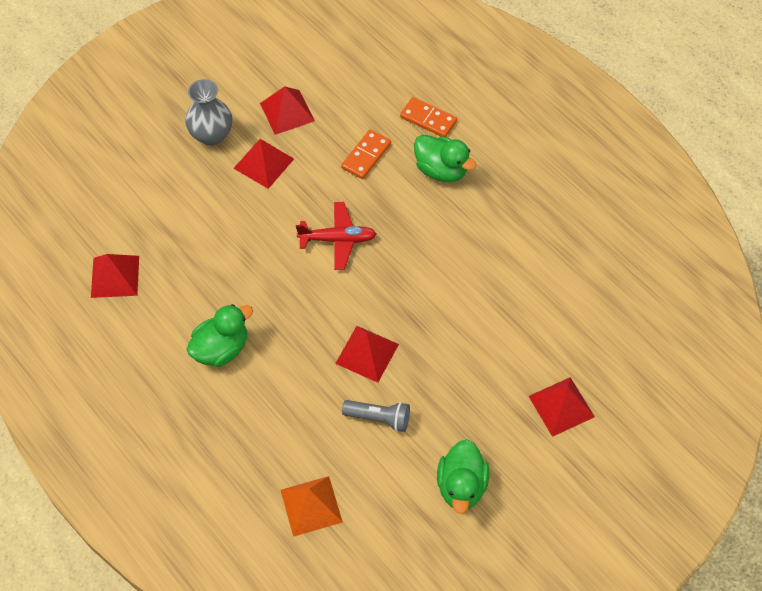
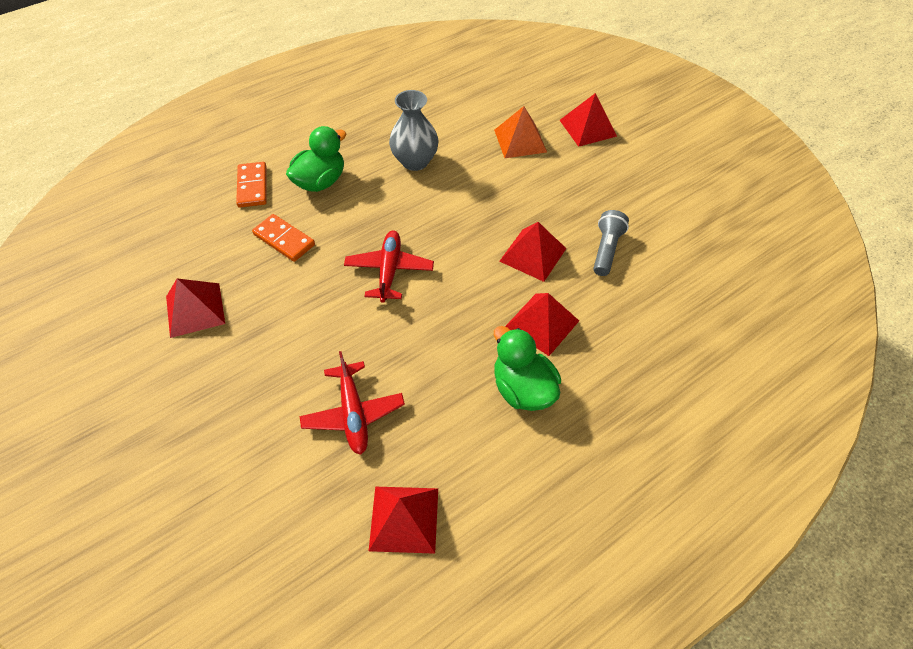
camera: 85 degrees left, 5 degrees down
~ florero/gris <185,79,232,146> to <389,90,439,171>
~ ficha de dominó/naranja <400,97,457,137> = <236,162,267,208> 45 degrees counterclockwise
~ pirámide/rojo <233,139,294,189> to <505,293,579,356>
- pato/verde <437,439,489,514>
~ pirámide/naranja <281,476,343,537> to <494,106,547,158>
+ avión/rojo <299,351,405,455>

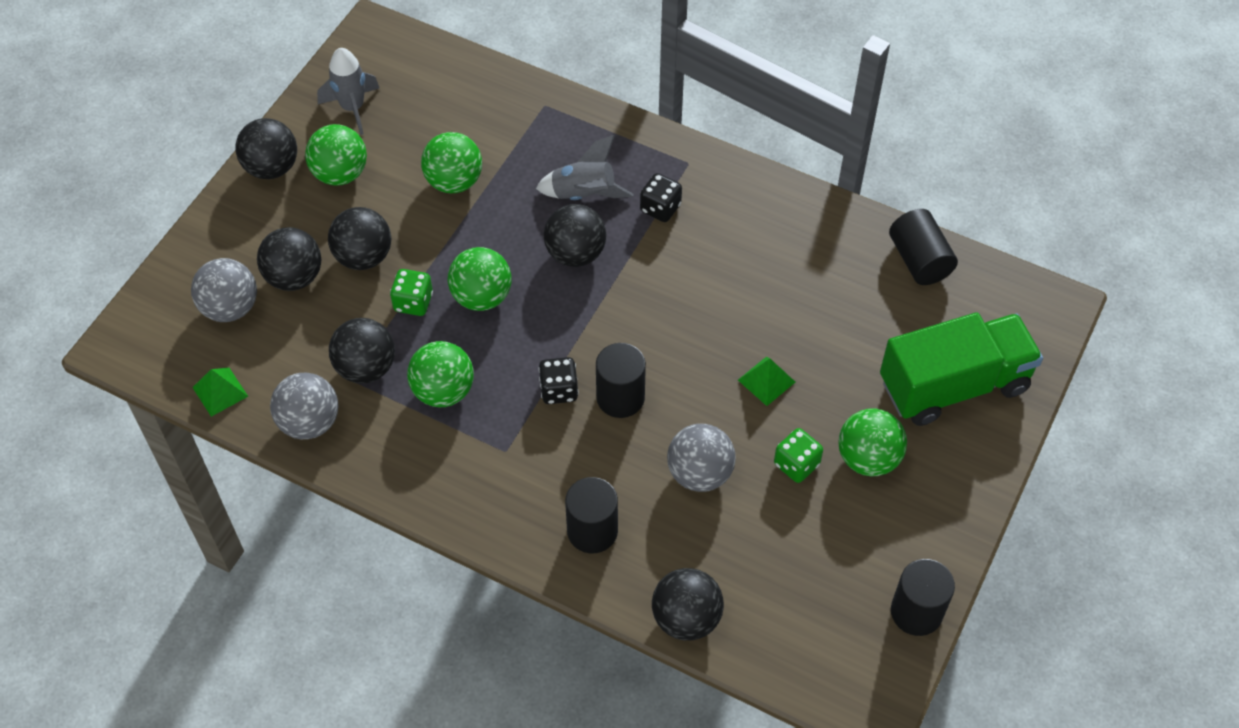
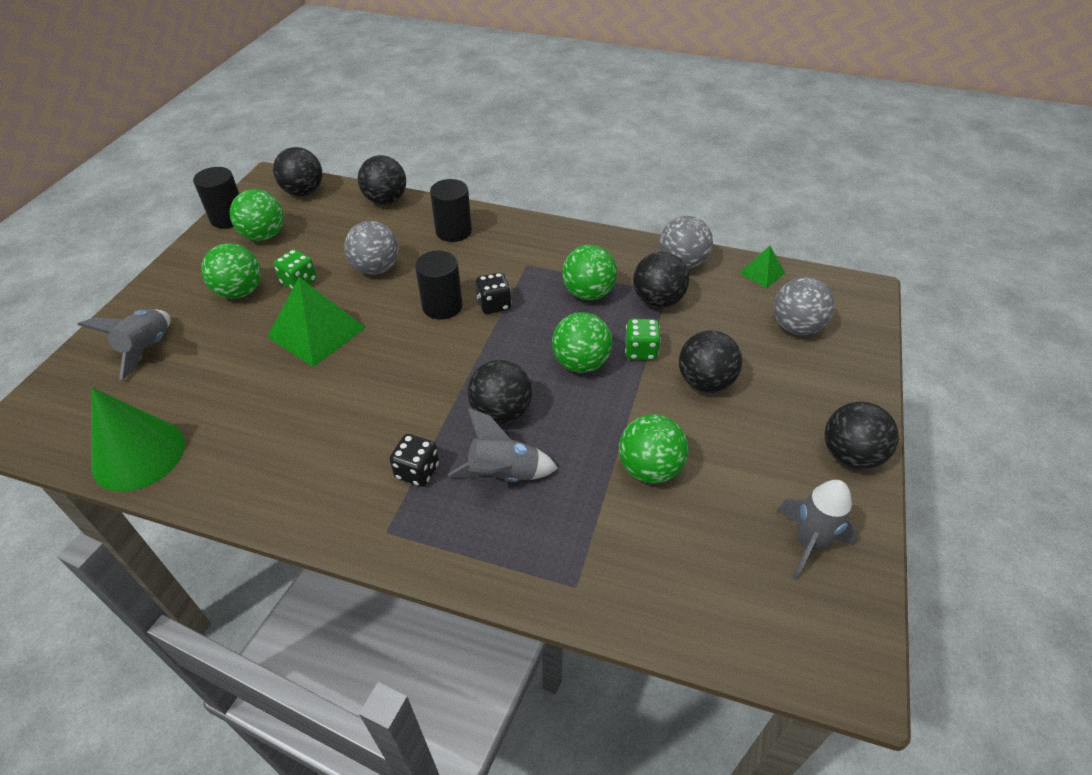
camera: 170 degrees right, 10 degrees down
~ pelota/verde <305,124,367,186> to <230,189,284,241>
~ cilindro/negro <889,209,958,285> to cono/verde <91,388,185,492>
~ pelota/negro <257,227,322,291> to <273,147,322,196>
~ camión/verde <880,312,1043,426> to cohete/gris <78,309,170,380>
~ pirámide/verde <738,356,795,406> = <267,277,366,367> x1.92

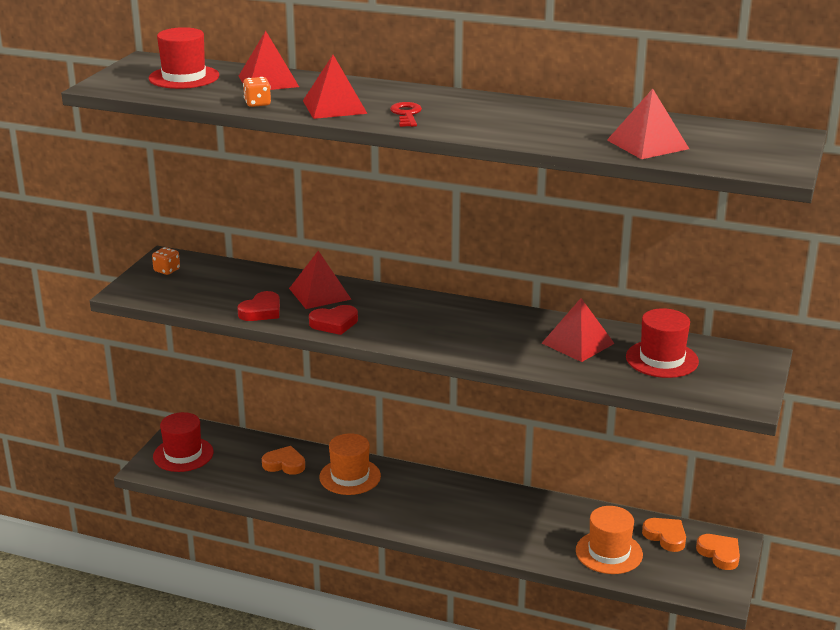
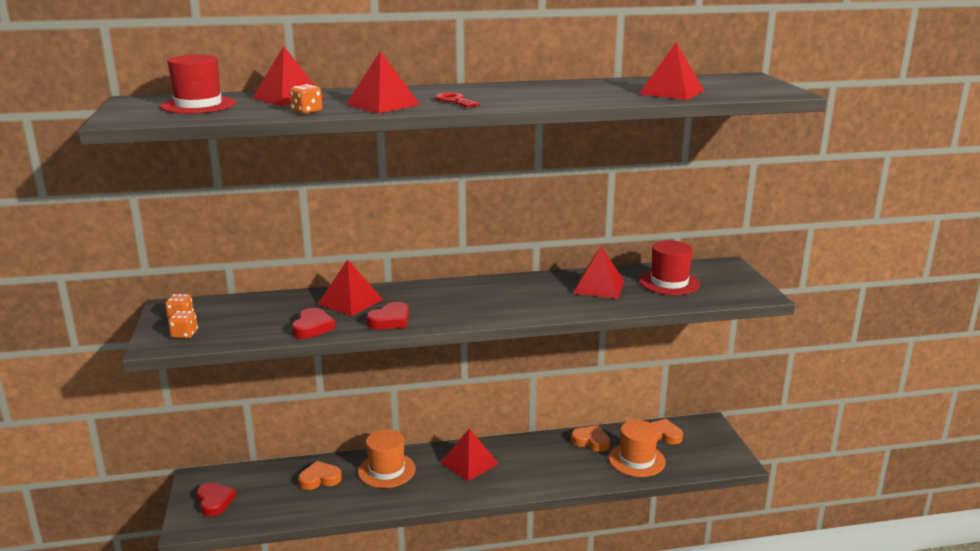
camera: 30 degrees left, 5 degrees down
~ sombrero/rojo <153,412,214,472> to corazón/rojo <197,483,236,517>
~ corazón/naranja <696,534,740,570> to <571,425,610,452>
+ dado/naranja <168,311,198,338>
+ pirámide/rojo <441,428,499,481>

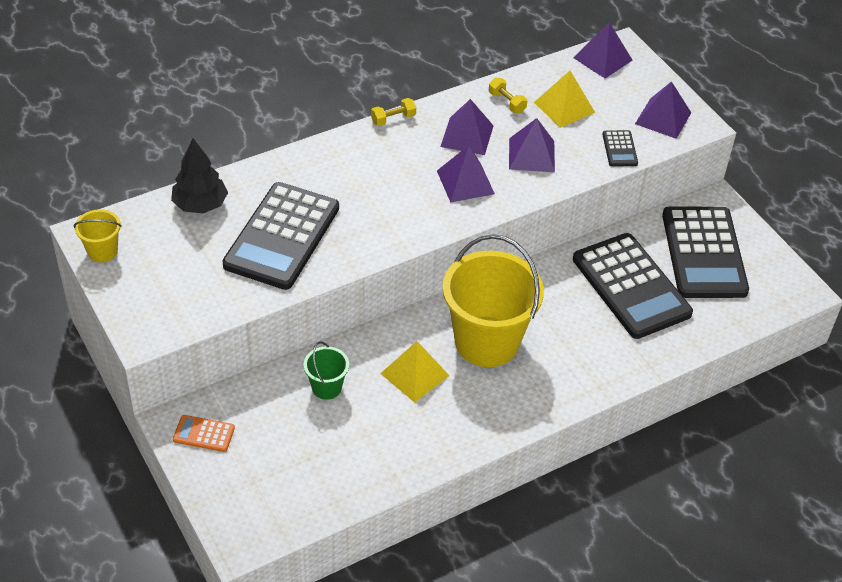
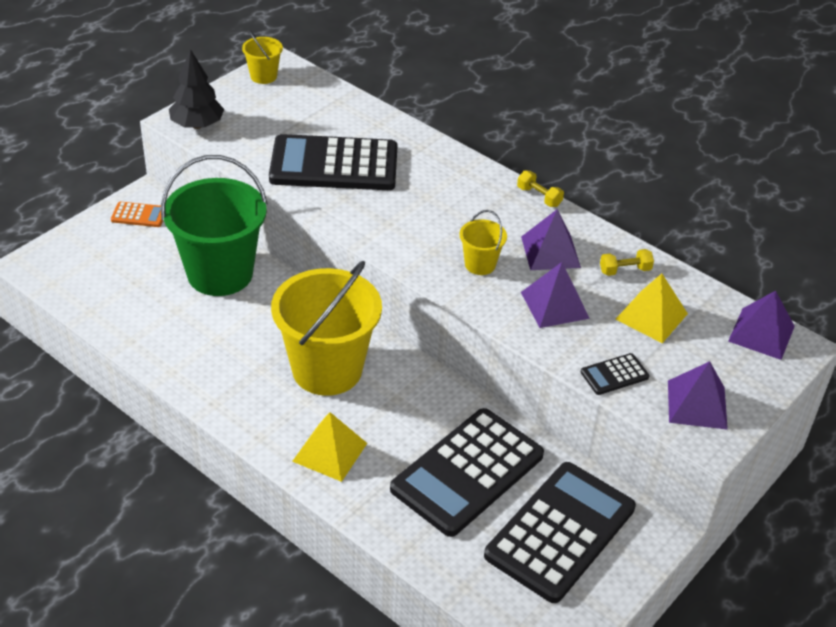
camera: 70 degrees right, 5 degrees down
~ mancuerna/amarillo <489,78,527,113> = <600,249,654,276> 45 degrees clockwise
~ árbol/negro <171,139,228,214> to <169,49,224,129>
~ pirámide/morado <437,145,495,203> to balde/amarillo <460,210,507,275>
~ calculadora/negro <662,207,749,298> = <484,462,636,603> 150 degrees clockwise
~ balde/verde <304,341,349,400> = <161,155,268,296> x2.24
~ pirámide/amarillo <380,341,450,403> to <292,412,367,482>
~ calculadora/naranja <173,415,235,452> = <111,201,163,227> 105 degrees clockwise

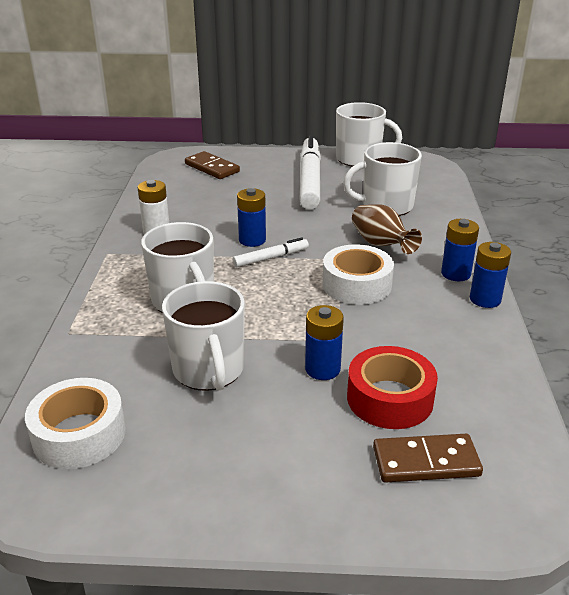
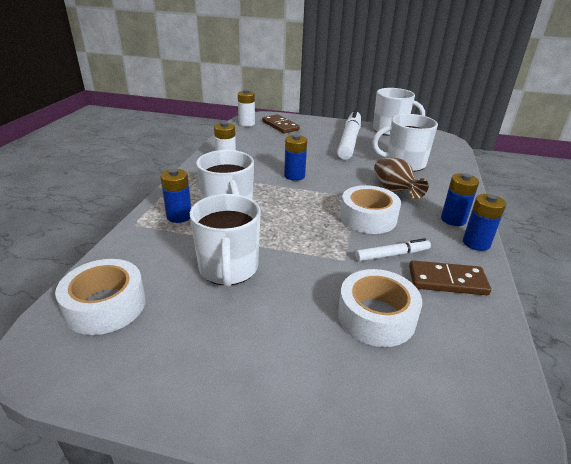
camera: 10 degrees right, 0 degrees up
~ rotulador/blanco <233,237,309,267> to <355,238,431,261>
~ pila/azul <305,305,344,380> to <160,169,191,223>
~ cinta adhesiva/rojo <347,346,438,429> to cinta adhesiva/blanco <338,269,422,347>
~ ficha de dominó/marrón <373,434,483,483> to <409,260,491,295>
+ pila/blanco <238,90,255,127>

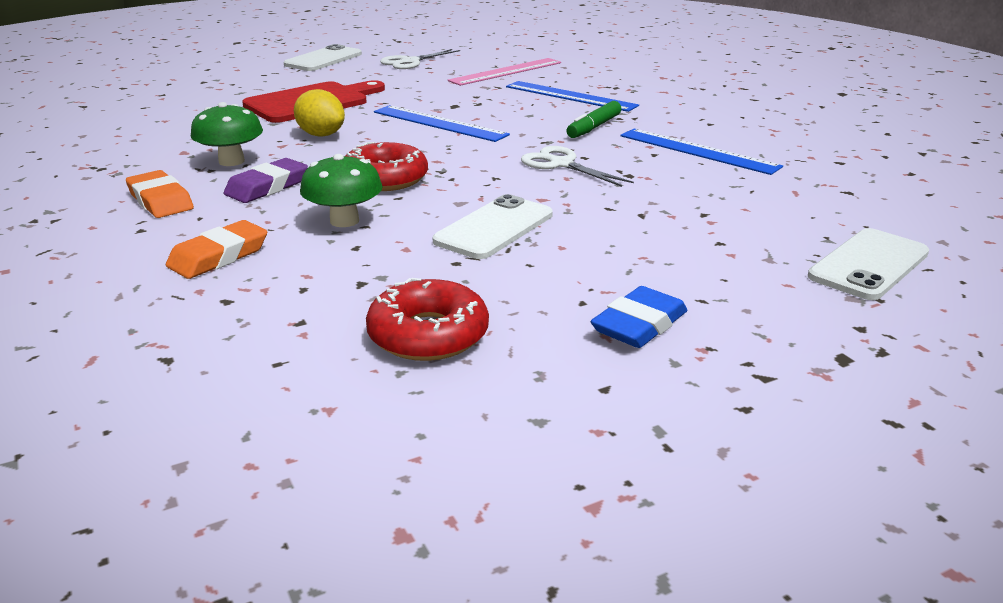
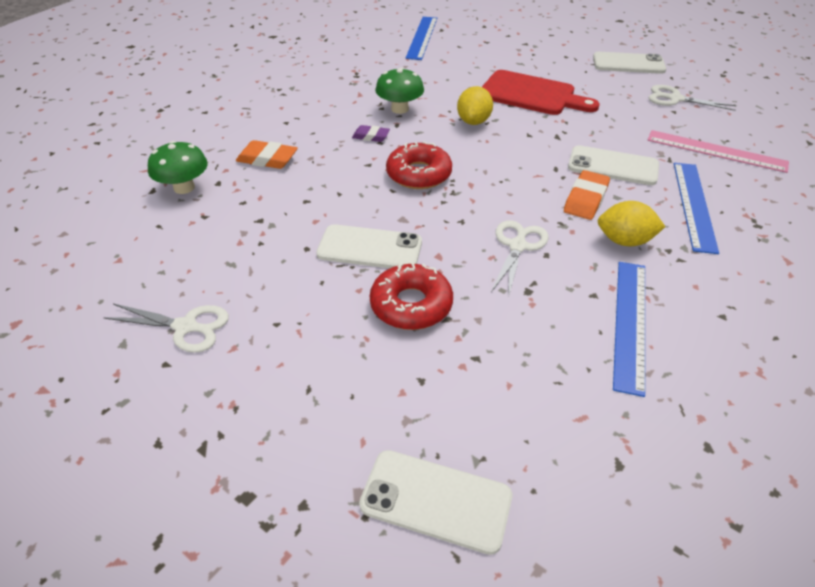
camera: 65 degrees right, 15 degrees up
~ rotulador/verde <566,101,621,138> to limón/amarillo <598,201,665,246>
~ regla/azul <374,105,510,142> to <405,17,437,60>
~ seta/verde <300,154,383,227> to <148,141,208,194>
~ goma de borrar/morado <224,158,308,203> = <352,125,390,142> x0.65
~ goma de borrar/naranja <126,170,194,218> to <564,170,610,220>
~ rosquilla/rojo <366,278,489,361> to <370,263,453,330>
- goma de borrar/azul <590,286,687,348>
+ móvil/blanco <568,145,659,185>
+ tijeras/blanco <103,304,229,353>

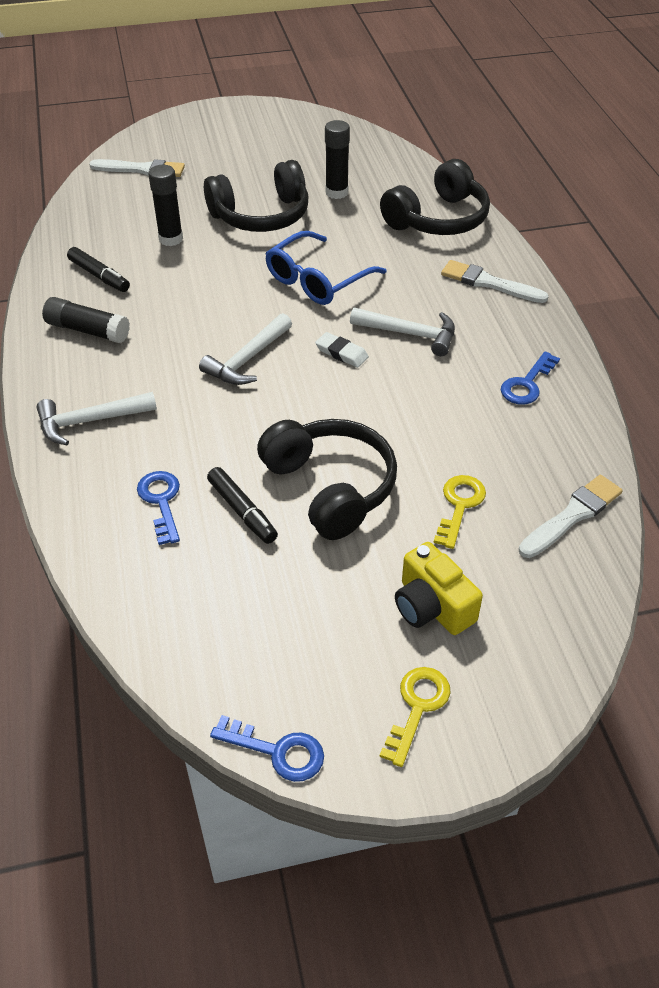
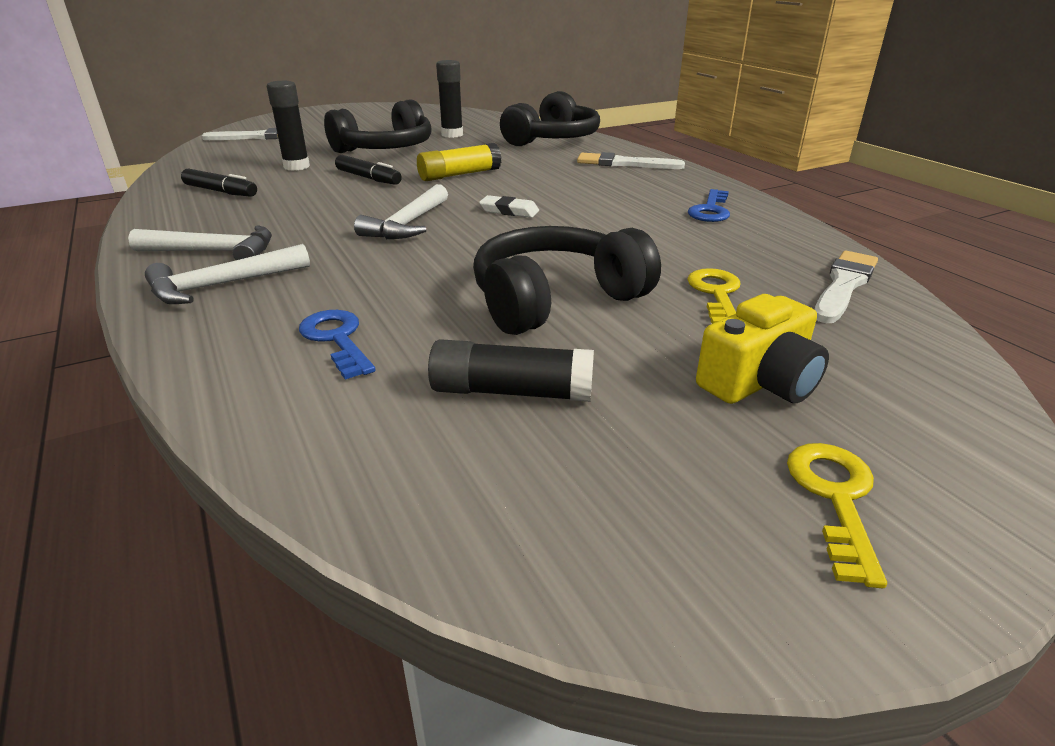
camera: 15 degrees left, 15 degrees down
~ gafas/azul <265,231,386,305> to barra de pegamento/amarillo <417,143,501,181>
~ barra de pegamento/negro <42,297,130,343> to <428,339,594,402>
~ martillo/blanco <350,307,455,356> to <128,225,272,260>
~ auriculares/negro <257,419,397,540> = <473,226,661,335> 75 degrees counterclockwise
~ rotulador/negro <207,467,278,544> to <335,155,402,185>
~ cámara/amarillo <395,542,483,635> = <696,294,829,404> 75 degrees counterclockwise
- llave/azul <210,715,324,782>

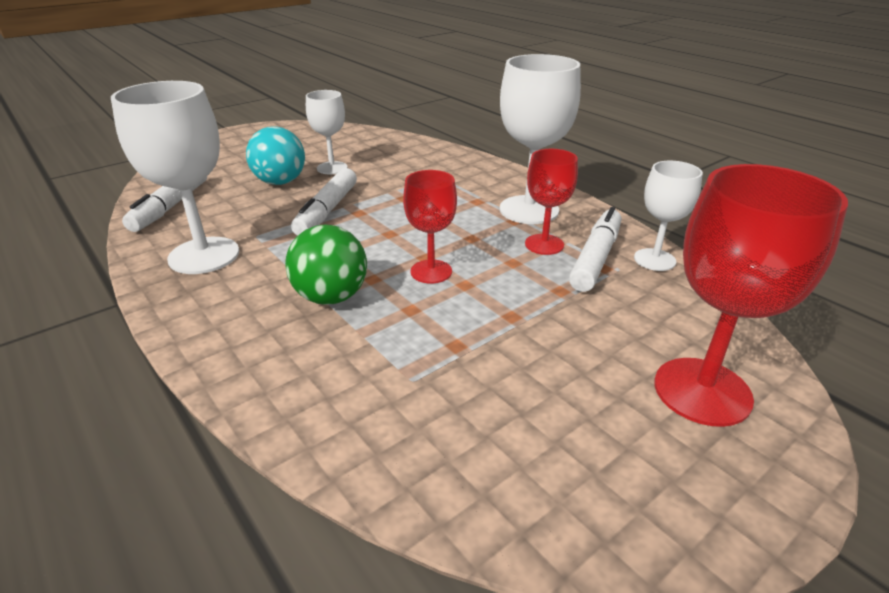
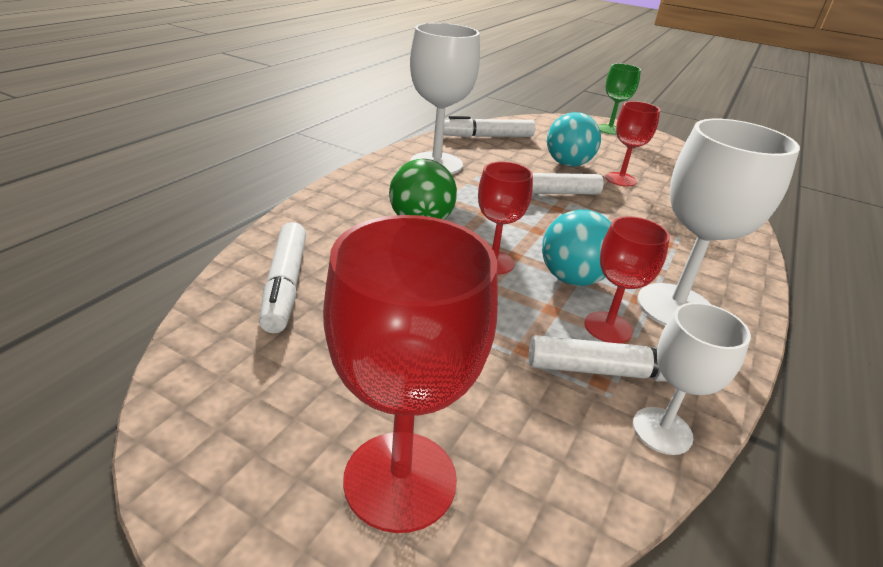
camera: 65 degrees right, 0 degrees up
~ copa/blanco <306,90,348,174> to copa/rojo <605,101,660,187>
+ copa/verde <598,63,641,135>
+ pelota/turquesa <542,210,611,286>
+ rotulador/blanco <259,222,306,333>

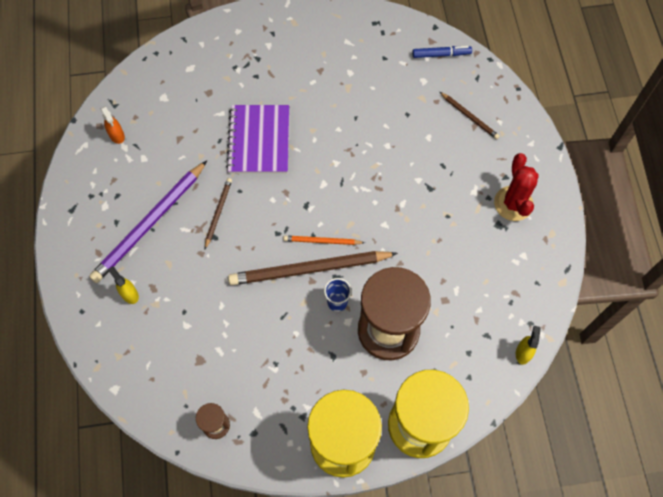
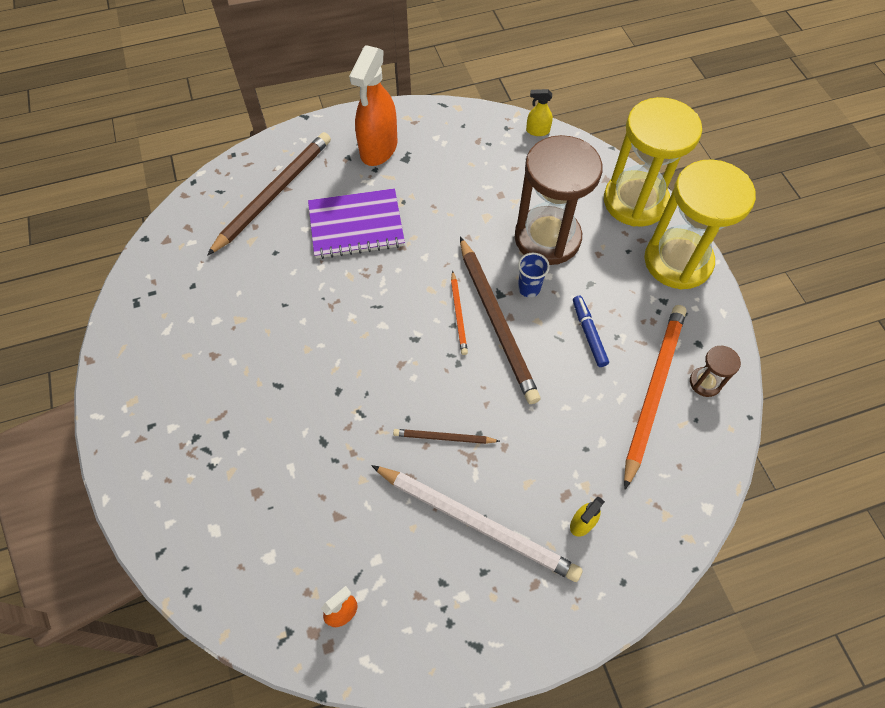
camera: 100 degrees left, 5 degrees down
~ rotulador/azul <412,46,472,58> to <573,295,609,367>
~ lápiz/marrón <440,92,499,139> = <207,132,331,256> x2.05
~ cuaderno/morado <226,105,289,174> to <308,188,405,259>
~ cactus/rojo <494,153,539,221> to pulverizador/naranja <349,45,398,166>
~ lápiz/morado <89,160,207,283> to lápiz/blanco <371,465,583,582>
+ lápiz/naranja <624,305,686,490>

